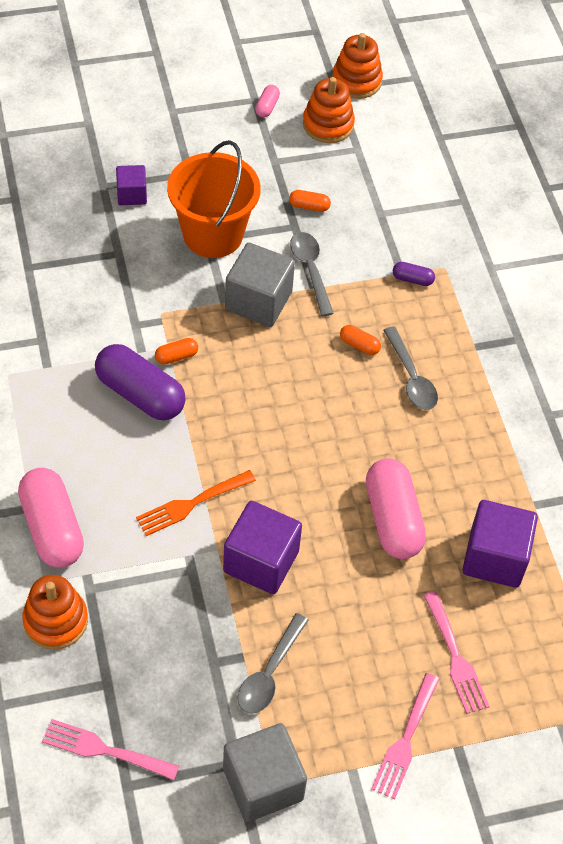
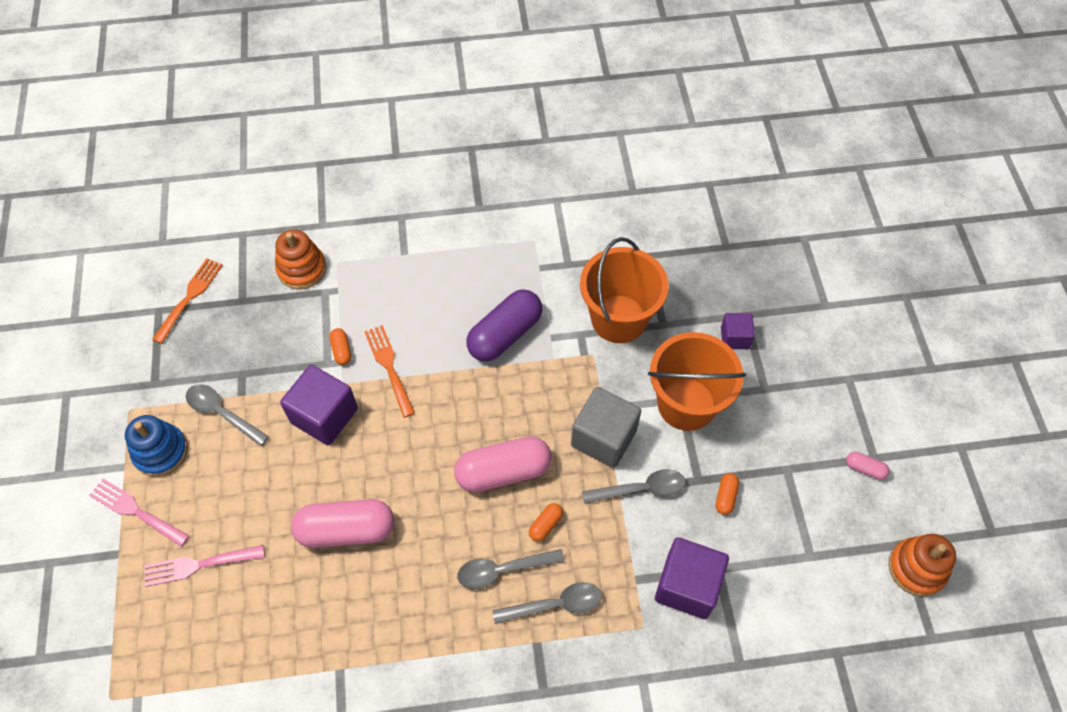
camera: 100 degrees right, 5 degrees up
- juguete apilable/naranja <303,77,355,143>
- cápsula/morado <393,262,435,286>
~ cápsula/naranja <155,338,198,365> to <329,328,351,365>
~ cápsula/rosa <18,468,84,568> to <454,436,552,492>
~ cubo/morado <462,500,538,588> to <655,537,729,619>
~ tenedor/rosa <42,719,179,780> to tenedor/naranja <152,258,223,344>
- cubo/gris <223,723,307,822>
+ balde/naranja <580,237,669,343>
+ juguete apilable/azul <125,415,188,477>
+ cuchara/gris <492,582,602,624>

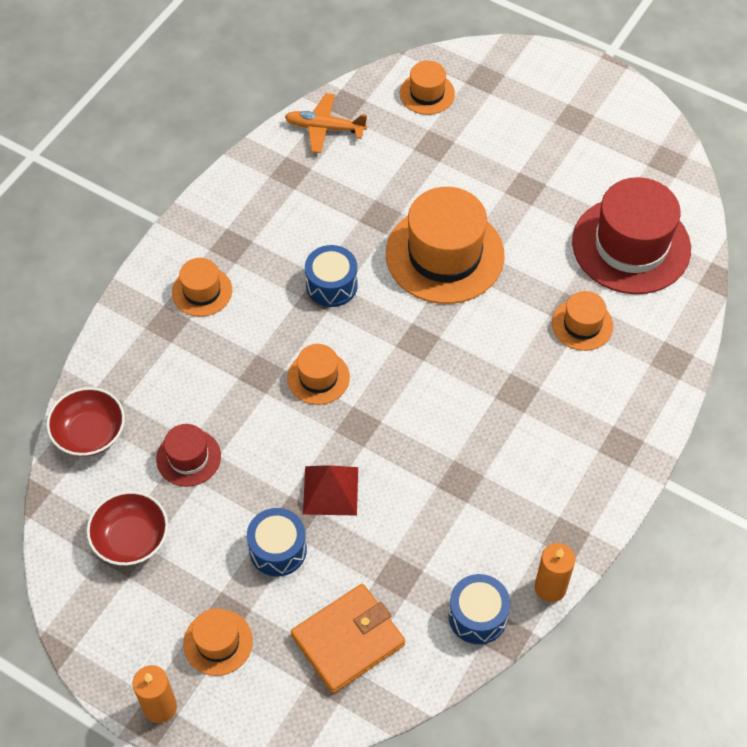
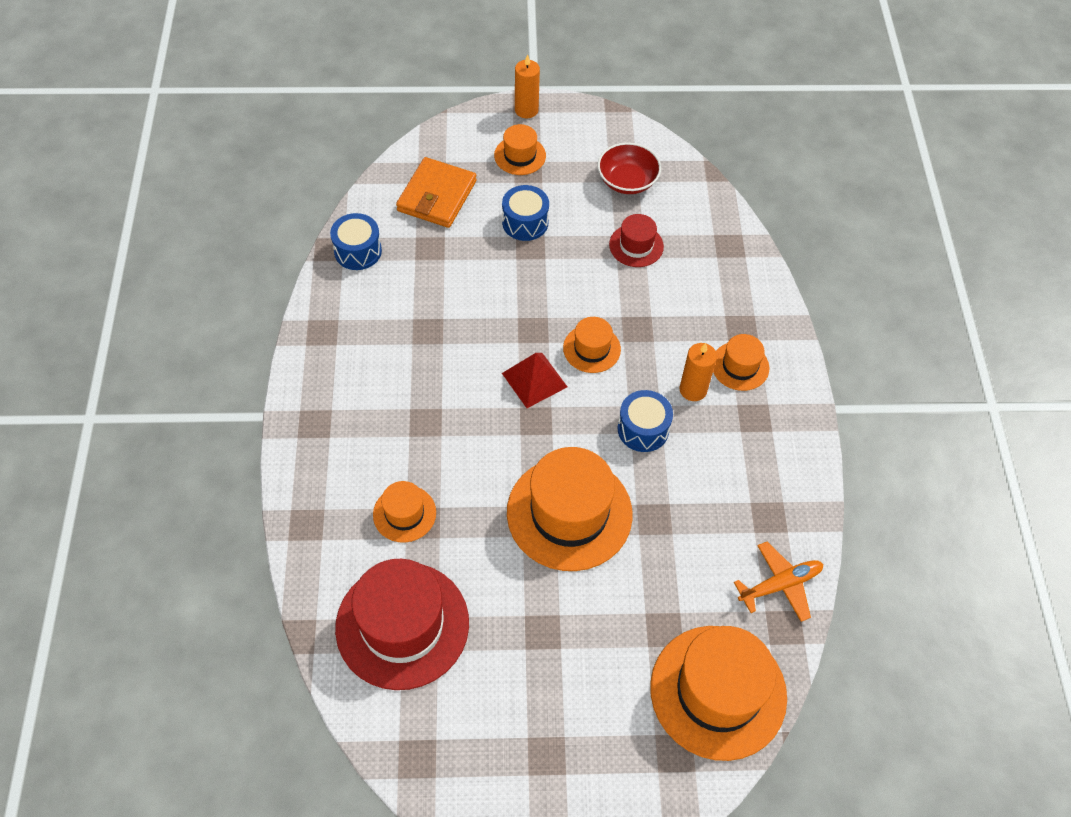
camera: 145 degrees right, 0 degrees up
~ sombrero/naranja <400,61,455,115> = <650,626,787,761> x2.00
- cuenco/rojo <46,387,125,457>
~ pirámide/rojo <303,465,358,516> to <502,353,567,408>
~ vela/naranja <535,543,575,602> to <679,343,717,401>

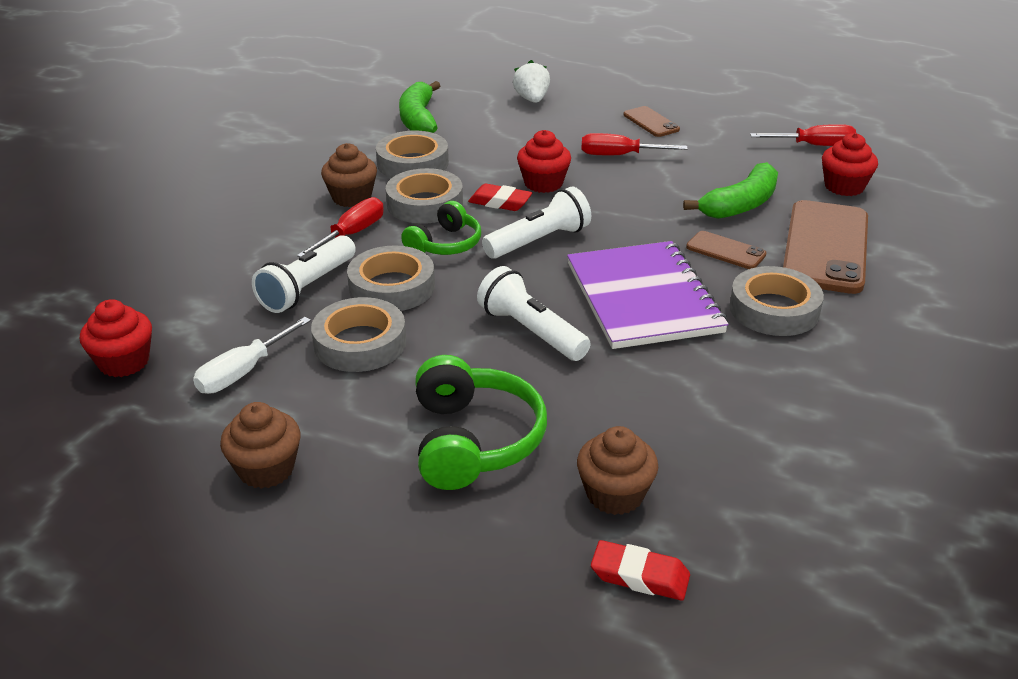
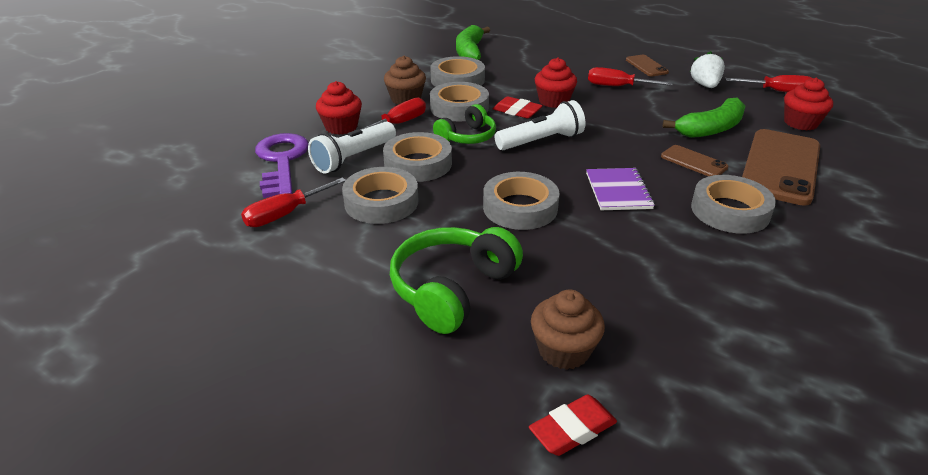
camera: 10 degrees right, 0 degrees up
~ fresa/blanco <513,60,550,103> to <690,51,725,88>
~ cuaderno/morado <567,241,729,349> = <586,168,655,210> x0.54
~ lámpara de mano/blanco <477,266,591,361> to cinta adhesiva/gris <483,172,560,230>
~ magdalena/rojo <80,299,152,377> to <316,81,362,135>
~ destornillador/blanco <193,317,311,394> to destornillador/rojo <241,177,346,227>
~ auriculares/verde <415,355,547,490> = <390,227,523,334> 150 degrees counterclockwise
- magdalena/marrón <220,402,300,489>
~ goma de borrar/rojo <591,540,690,601> = <529,395,617,456> 60 degrees counterclockwise
+ llave/morado <255,133,309,198>

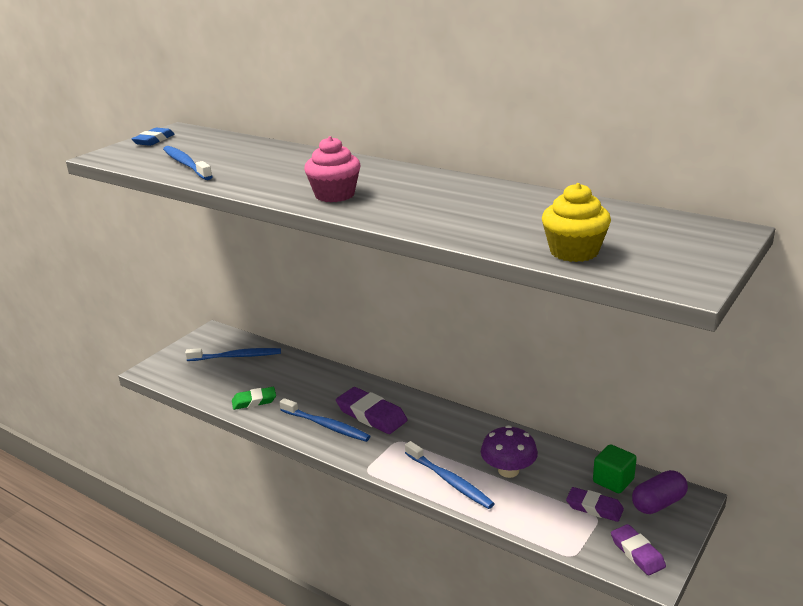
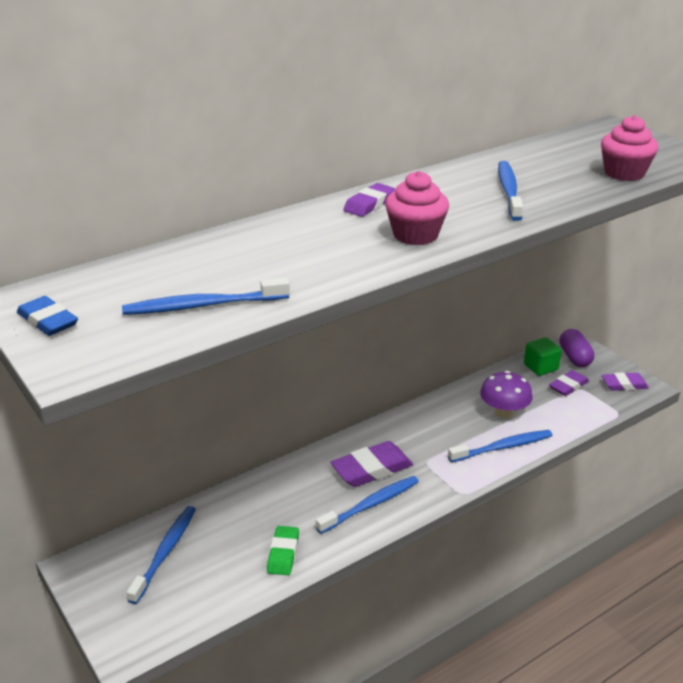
camera: 70 degrees left, 5 degrees up
~ magdalena/amarillo <542,183,611,262> to magdalena/rosa <601,115,658,181>
+ cepillo de dientes/azul <498,161,523,221>
+ goma de borrar/morado <343,183,395,217>

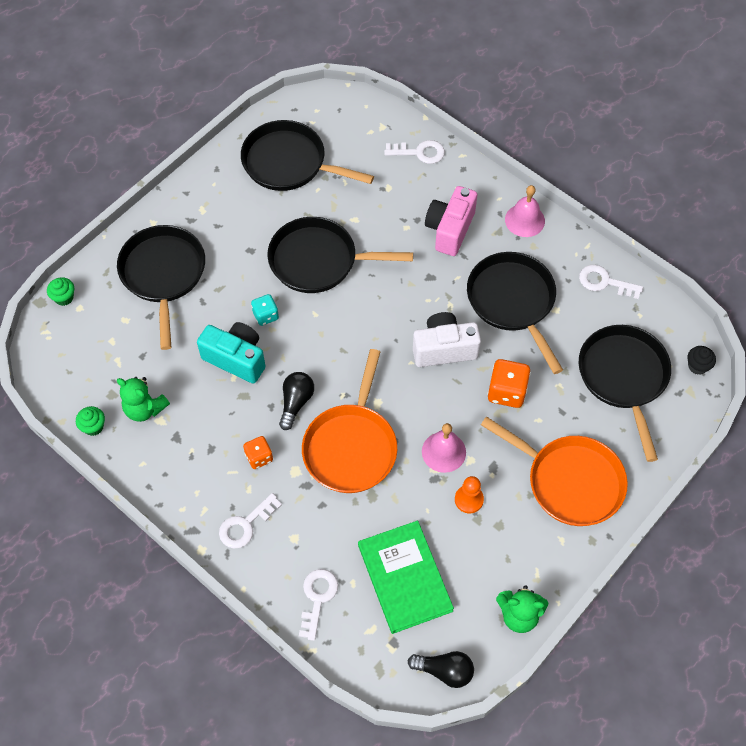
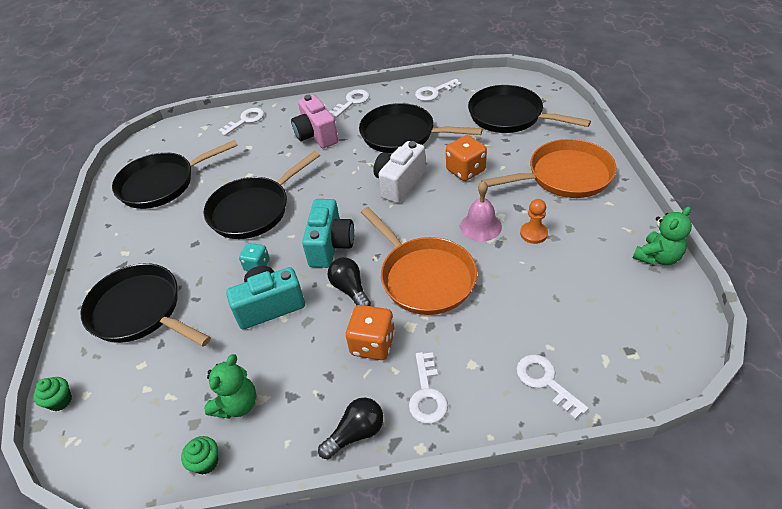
camera: 45 degrees left, 15 degrees down
~ campana/rosa <505,185,545,237> to llave/blanco <329,89,369,117>
- magdalena/negro <688,346,716,375>
~ osito/verde <117,377,170,422> = <204,354,257,419> 45 degrees counterclockwise
~ dado/naranja <243,436,273,469> = <346,305,395,360> x1.58
- libro/verde <358,521,454,634>
~ bombilla/negro <408,651,474,688> to <318,398,383,459>
+ cámara/turquesa <302,199,354,268>

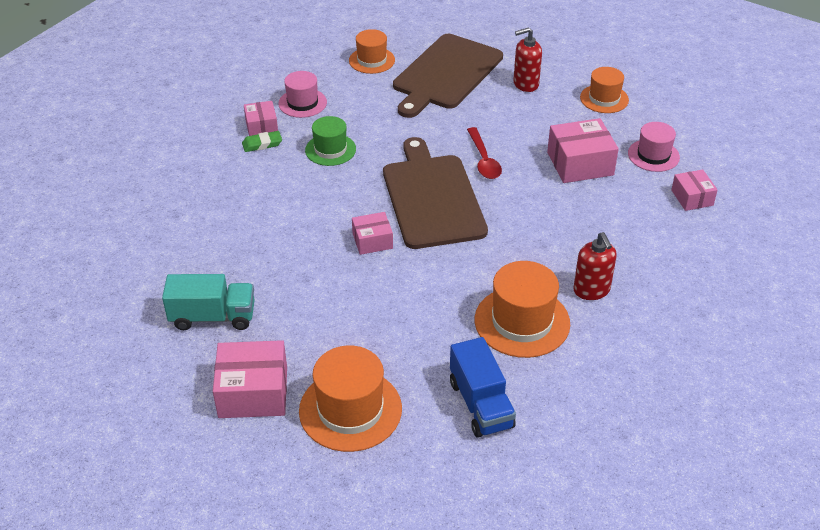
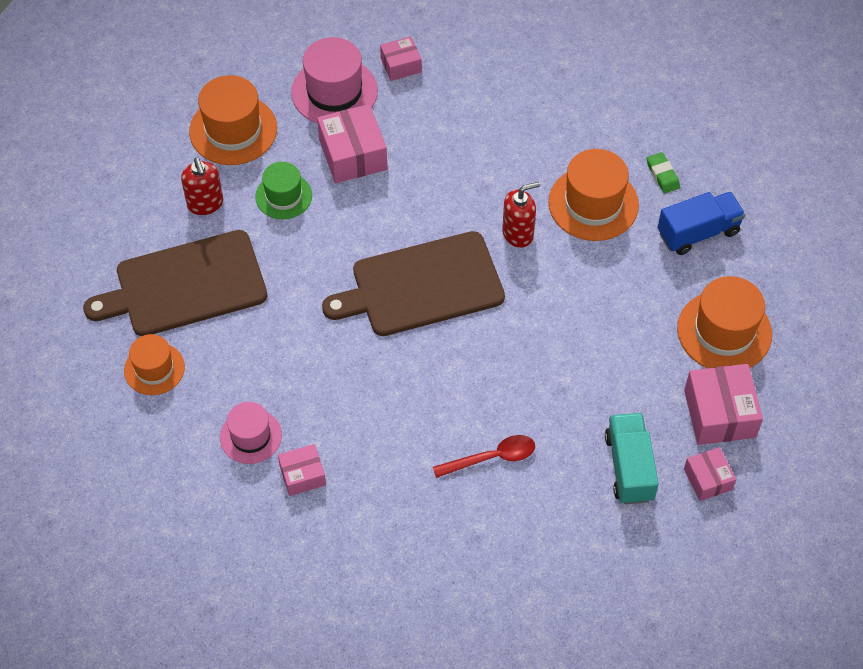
camera: 95 degrees left, 15 degrees up
~ tabla de cortar/marrón <393,34,503,118> = <83,230,267,336> 135 degrees clockwise
~ sombrero/naranja <580,67,629,113> = <189,75,277,165> x1.58
~ sombrero/verde <305,116,356,166> to <255,162,312,219>
~ sombrero/rosa <628,122,680,172> = <291,37,378,124> x1.58
~ cuchara/rojo <467,127,502,179> to <433,435,535,478>
~ goma de borrar/verde <242,131,282,152> to <647,152,680,194>
~ caja/rosa <352,212,393,255> to <684,447,736,501>
~ dispensador de jabón/rojo <573,232,617,300> to <502,182,540,248>

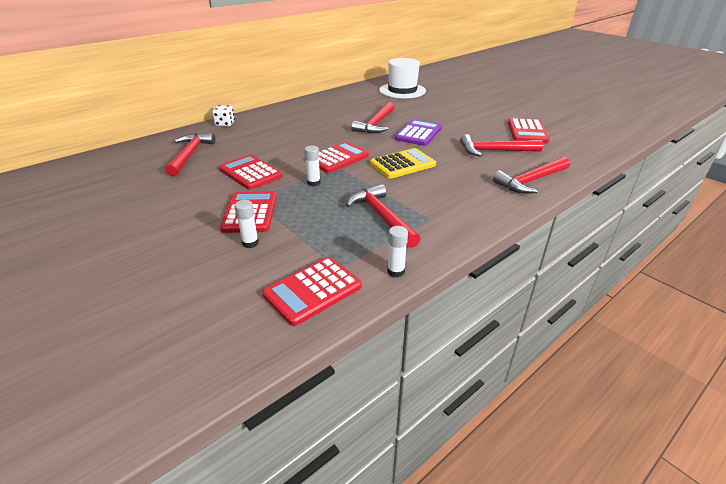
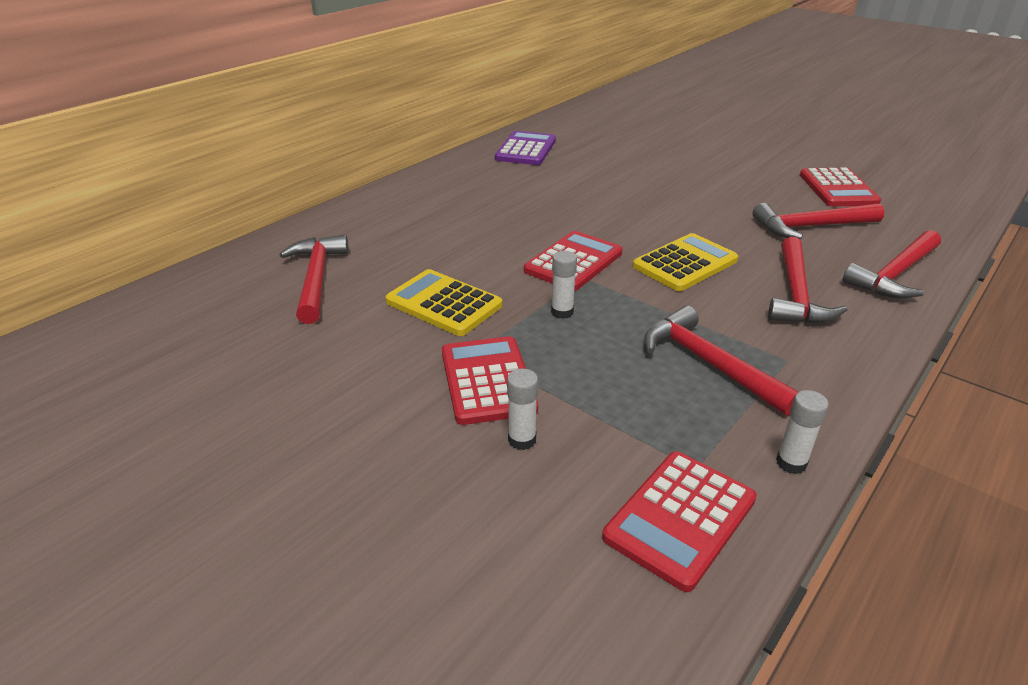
camera: 10 degrees left, 0 degrees up
- sombrero/blanco <379,58,426,98>
~ martillo/rojo <351,102,394,134> to <768,237,847,324>
- dado/blanco <212,105,235,126>
~ calculadora/morado <395,119,442,146> to <495,131,556,165>
~ calculadora/rojo <219,155,283,190> to calculadora/amarillo <385,269,502,336>

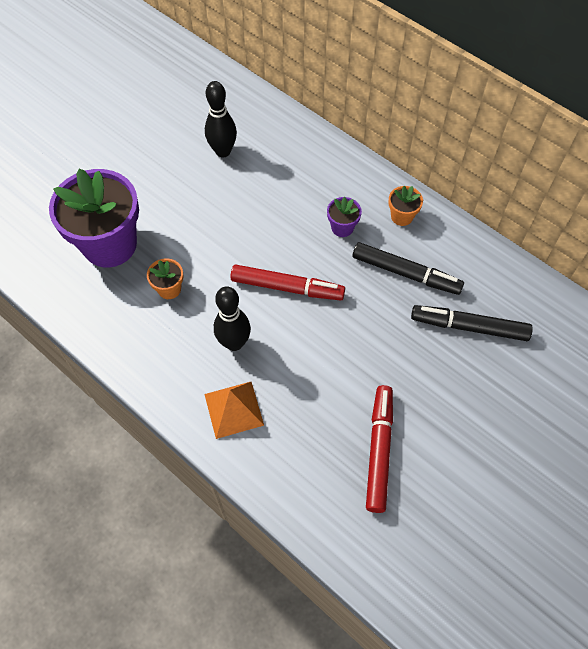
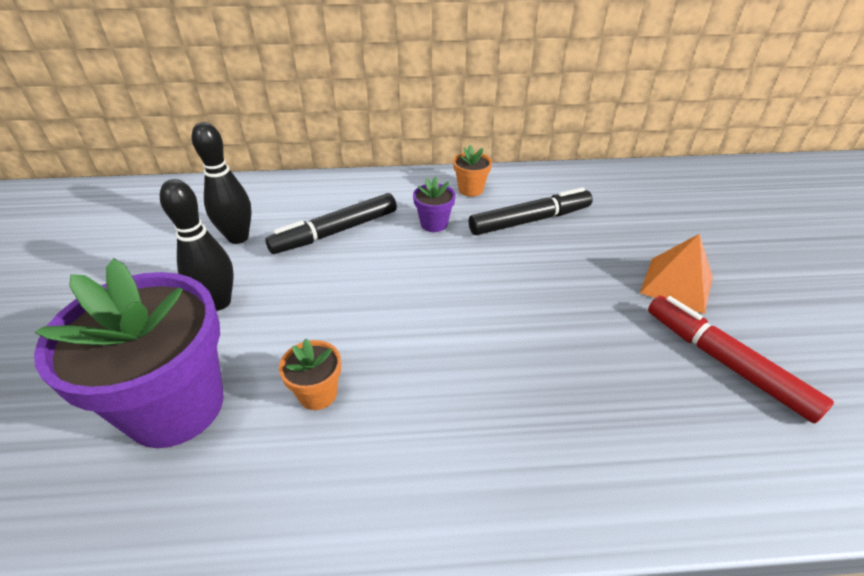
camera: 45 degrees left, 20 degrees down
- rotulador/rojo <230,265,345,301>
~ bolo/negro <214,286,251,351> to <160,179,234,311>
~ rotulador/negro <411,305,533,341> to <265,193,397,254>
~ pirámide/naranja <204,382,264,439> to <640,234,713,314>

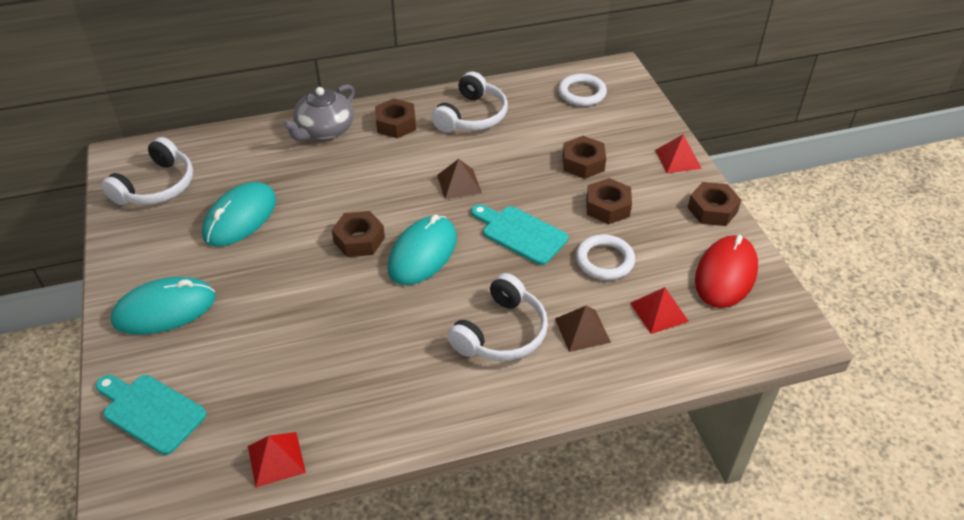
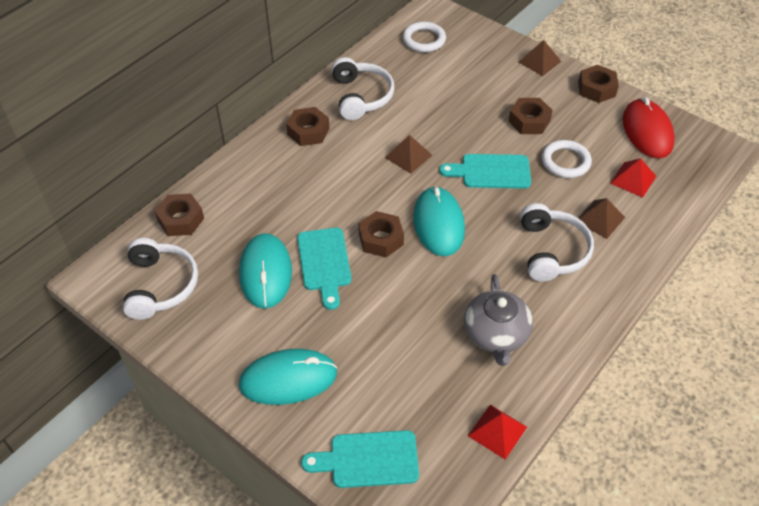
camera: 35 degrees left, 5 degrees up
~ tetera/gris <282,84,355,141> to <464,274,533,366>
~ pirámide/rojo <655,134,702,173> to pirámide/marrón <519,40,561,76>
~ tuerca/marrón <563,136,606,179> to <154,194,204,236>
~ ratón/turquesa <111,277,216,335> = <239,349,337,405> 45 degrees clockwise
+ tabla de cortar/turquesa <297,228,351,310>

